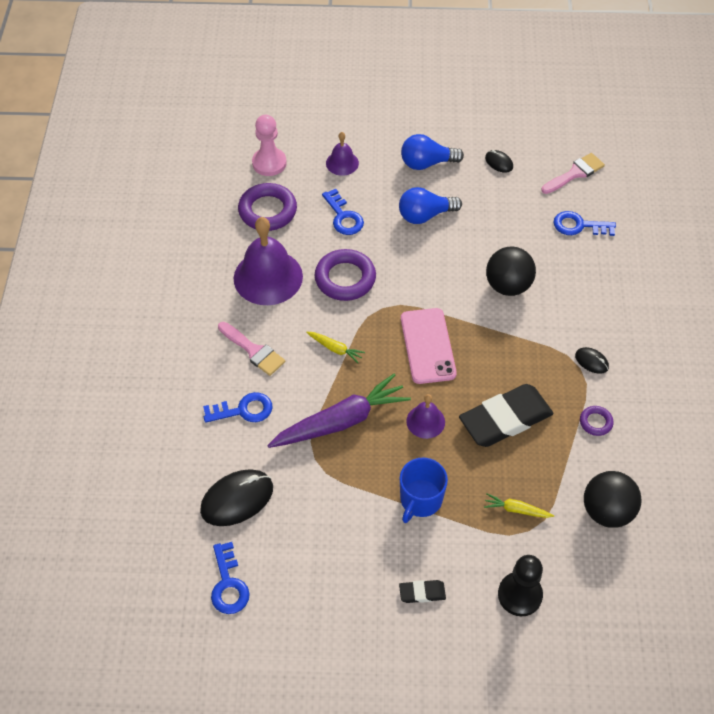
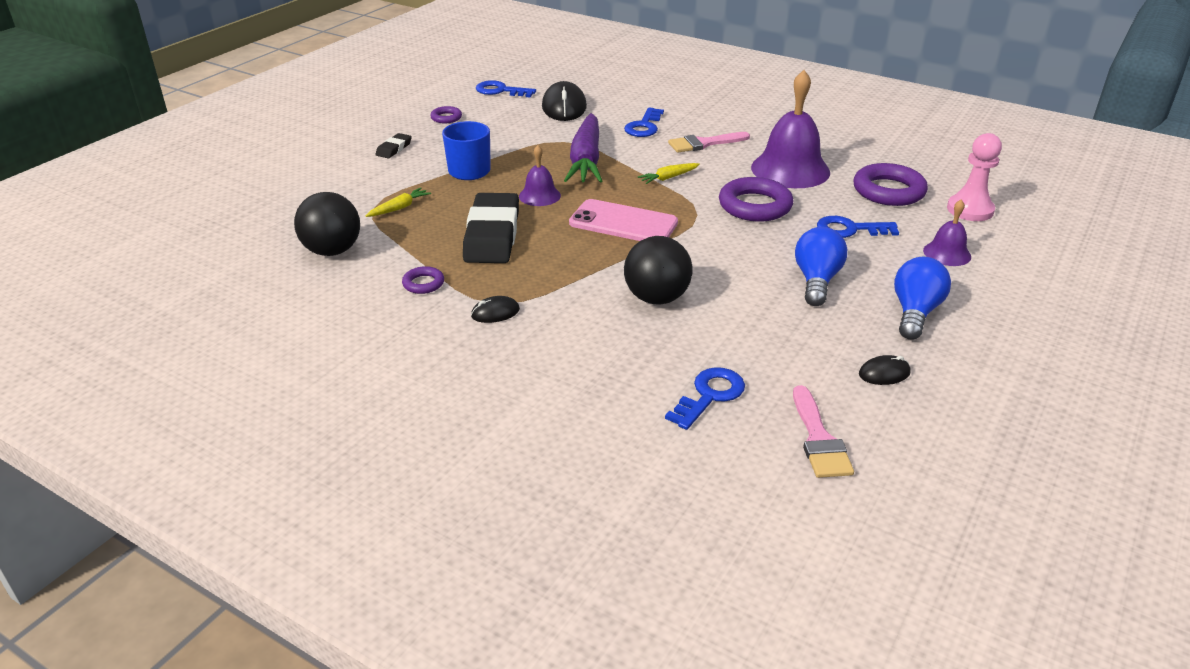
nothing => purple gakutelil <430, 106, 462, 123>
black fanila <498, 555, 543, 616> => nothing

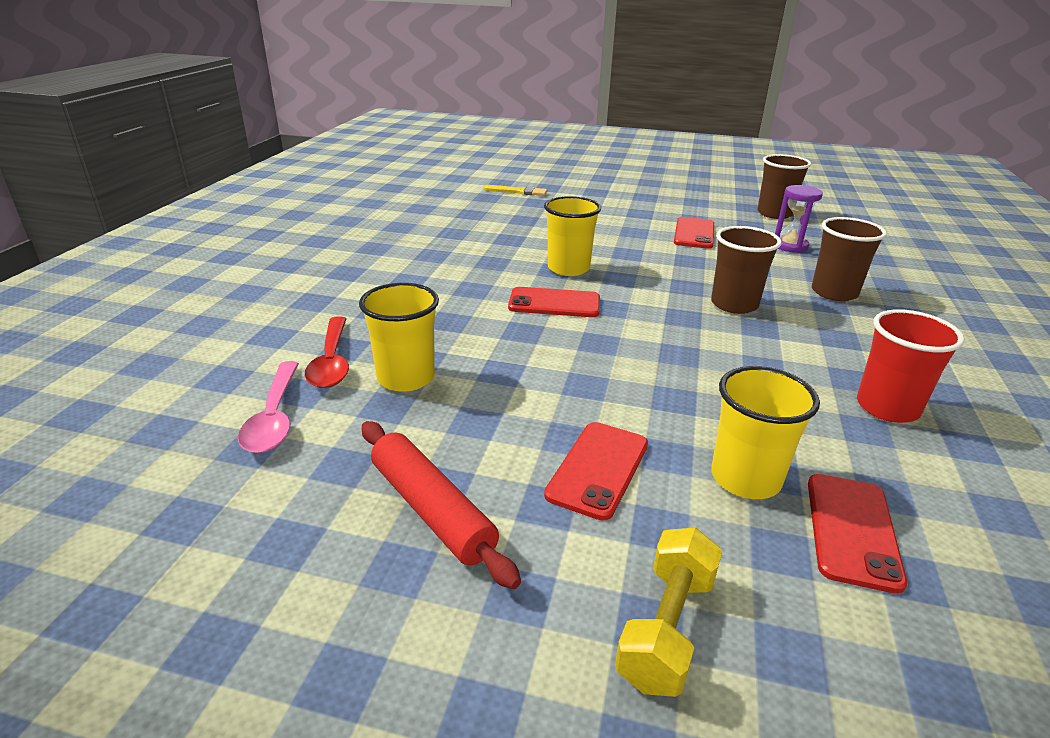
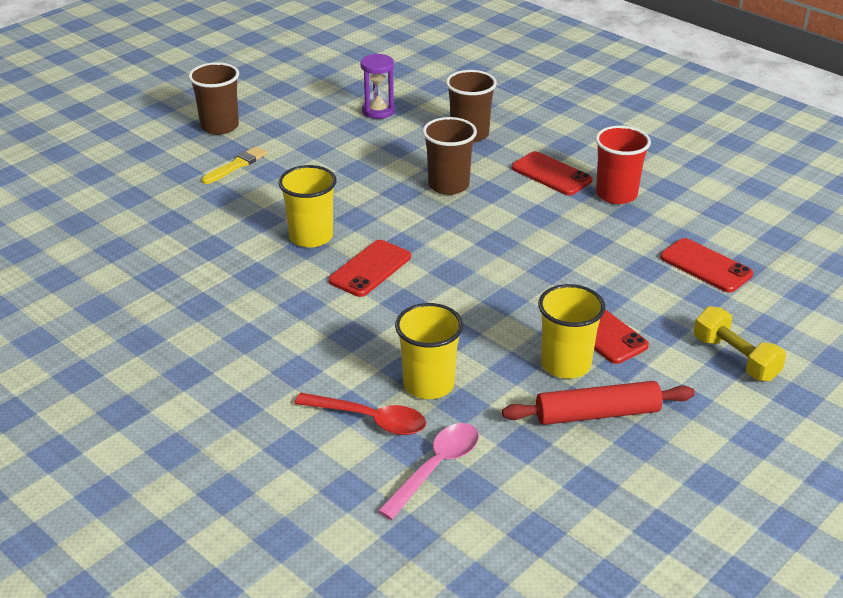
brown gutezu <757, 154, 811, 219> => brown gutezu <188, 62, 239, 135>, moved
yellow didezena <484, 185, 547, 196> => yellow didezena <202, 146, 268, 184>, moved
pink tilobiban <238, 361, 299, 453> => pink tilobiban <378, 423, 479, 520>, 75 degrees counterclockwise
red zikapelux <674, 217, 714, 249> => red zikapelux <512, 151, 592, 195>, moved
yellow gutezu <711, 366, 820, 499> => yellow gutezu <538, 284, 605, 379>, moved

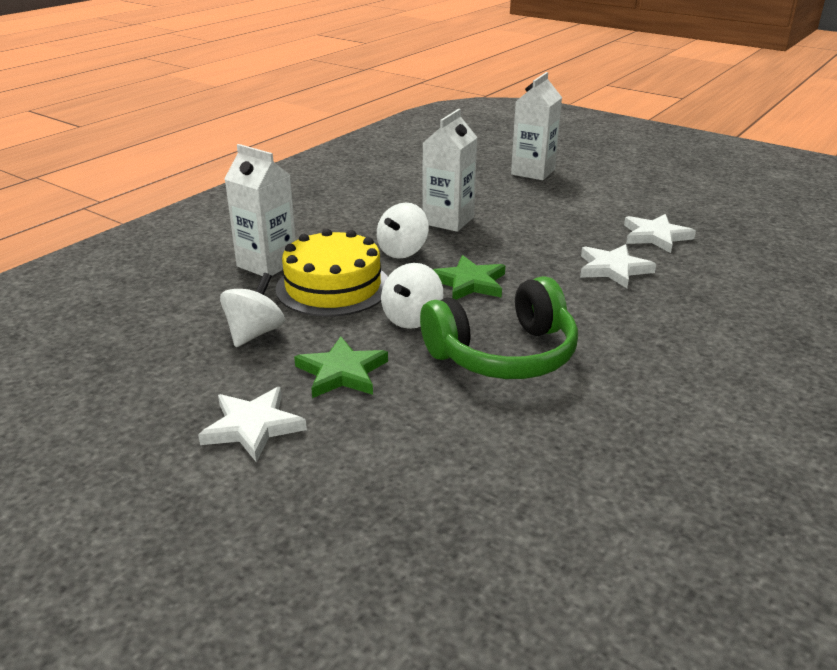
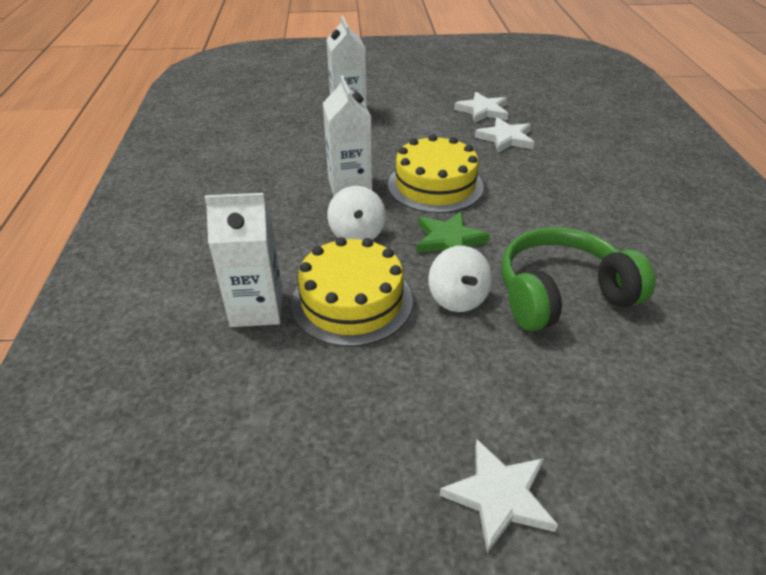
nothing => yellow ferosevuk <388, 134, 484, 213>
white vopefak <580, 244, 656, 288> => white vopefak <454, 92, 508, 123>, moved
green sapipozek <420, 276, 578, 379> => green sapipozek <501, 227, 655, 332>, 135 degrees counterclockwise
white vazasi <220, 273, 285, 347> => nothing
green vopefak <294, 336, 388, 398> => nothing

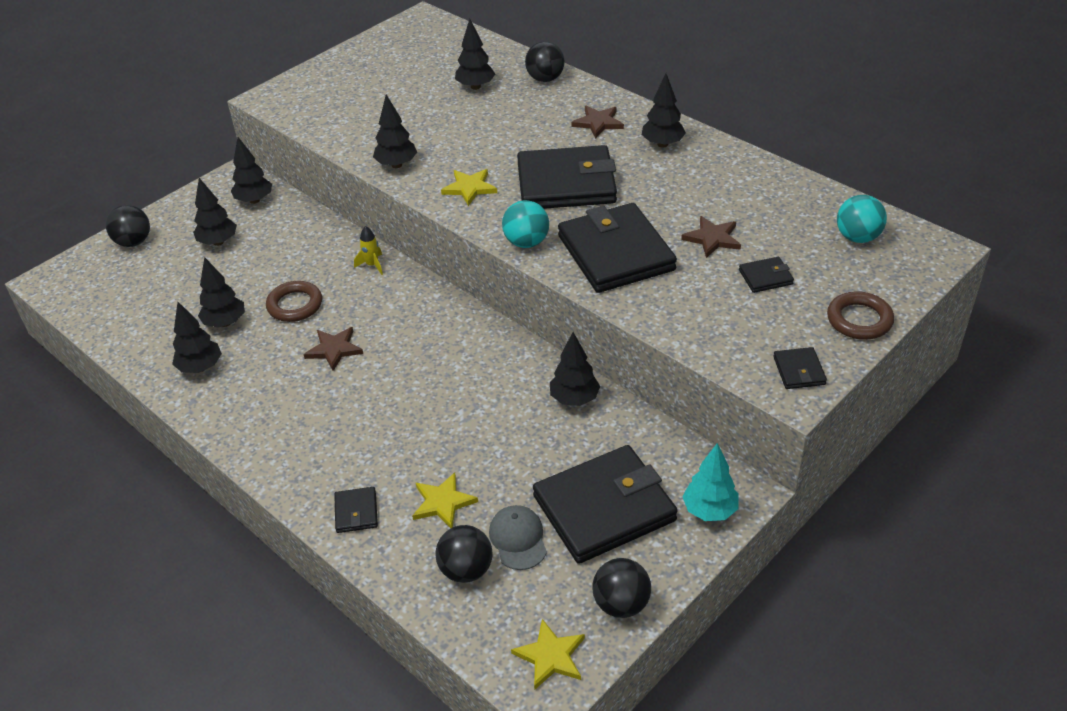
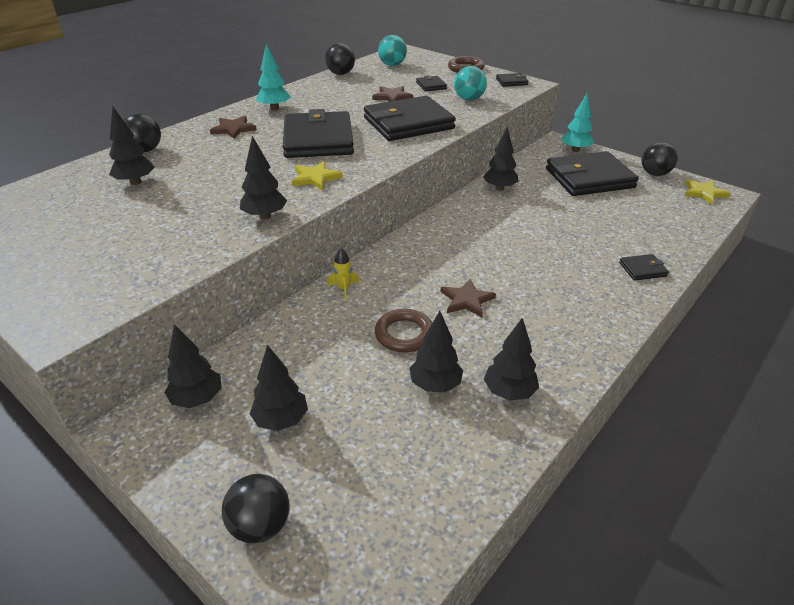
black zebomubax <642, 74, 686, 147> => turquoise zebomubax <256, 44, 291, 110>
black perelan <435, 525, 493, 583> => black perelan <325, 43, 355, 75>, moved
turquoise perelan <502, 200, 549, 248> => turquoise perelan <454, 66, 487, 101>, moved
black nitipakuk <533, 445, 678, 564> => black nitipakuk <546, 151, 639, 196>, 75 degrees counterclockwise
yellow vopefak <412, 472, 478, 528> => nothing
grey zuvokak <489, 505, 547, 570> => nothing

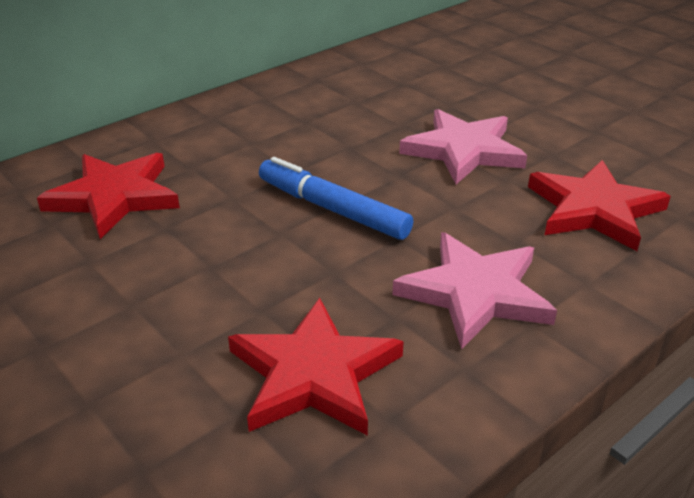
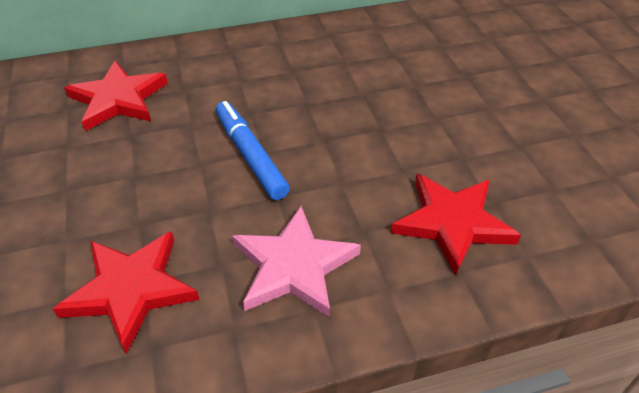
pink vopefak <399, 109, 527, 185> => nothing

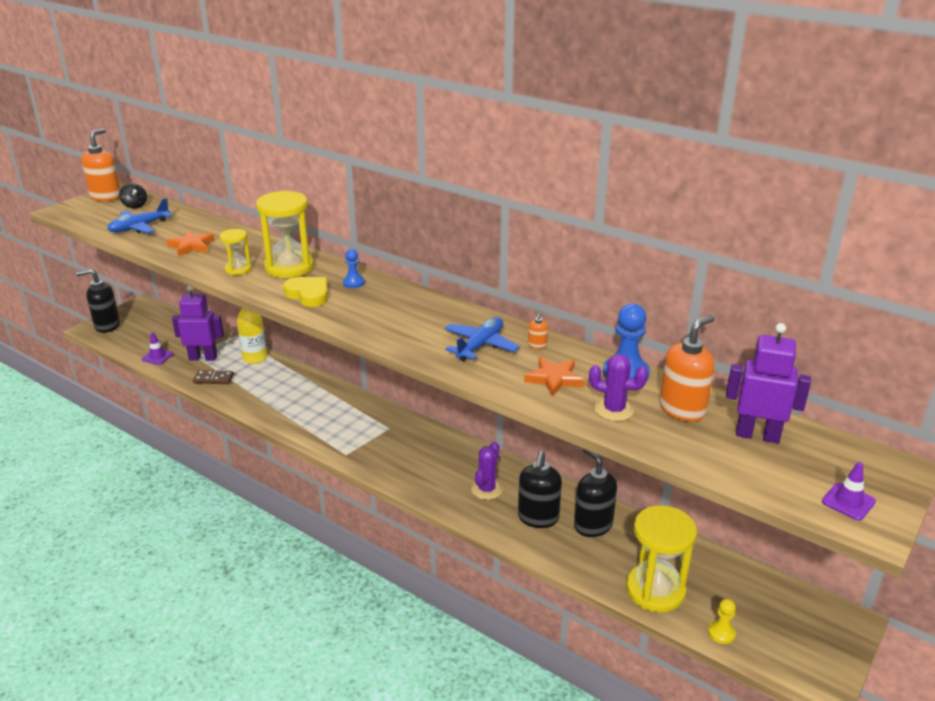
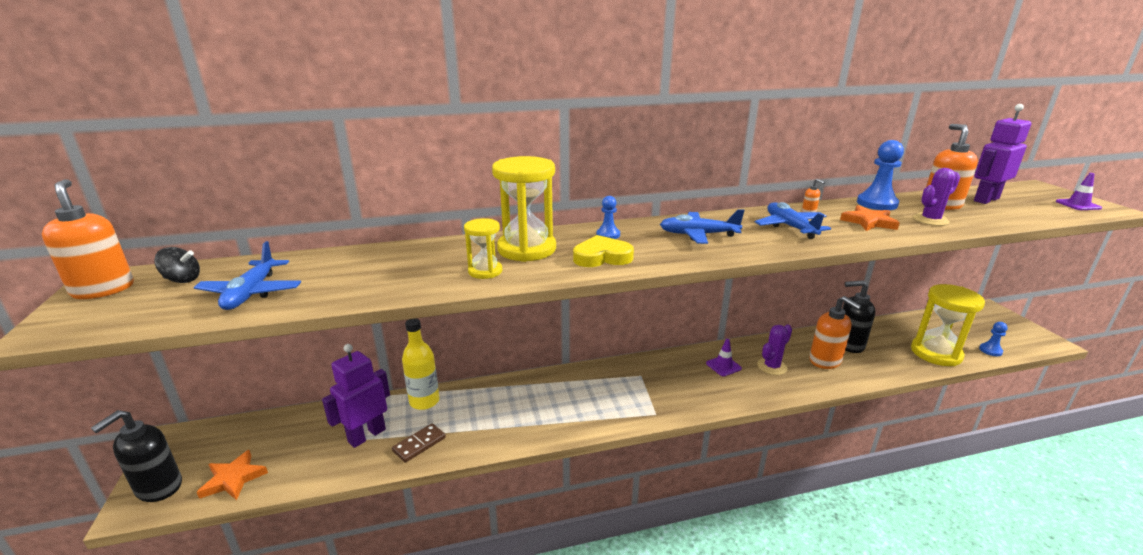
orange vopefak <166, 231, 214, 256> => orange vopefak <197, 450, 268, 501>, moved
nothing => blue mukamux <660, 209, 745, 244>
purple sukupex <142, 332, 173, 365> => purple sukupex <706, 339, 742, 376>, moved
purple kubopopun <471, 442, 503, 500> => purple kubopopun <757, 325, 792, 375>, 75 degrees clockwise
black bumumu <518, 451, 562, 528> => orange bumumu <809, 296, 862, 369>
yellow fanila <708, 599, 736, 644> => blue fanila <979, 322, 1008, 356>

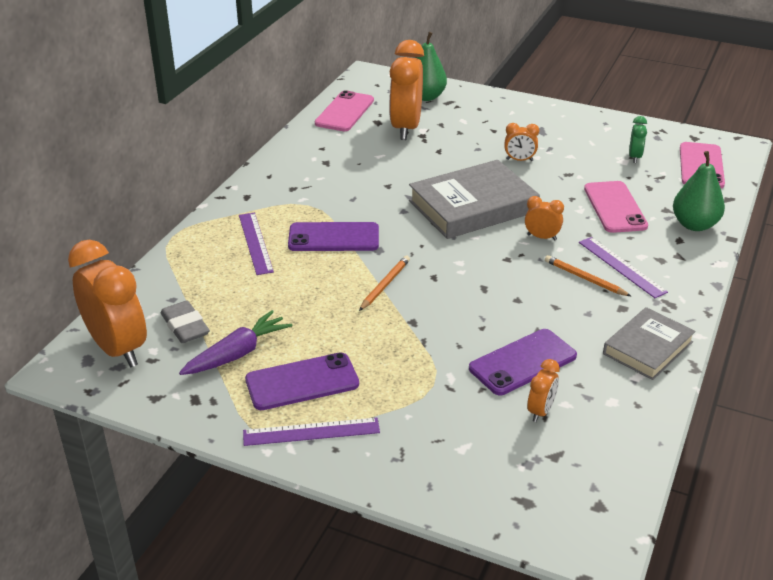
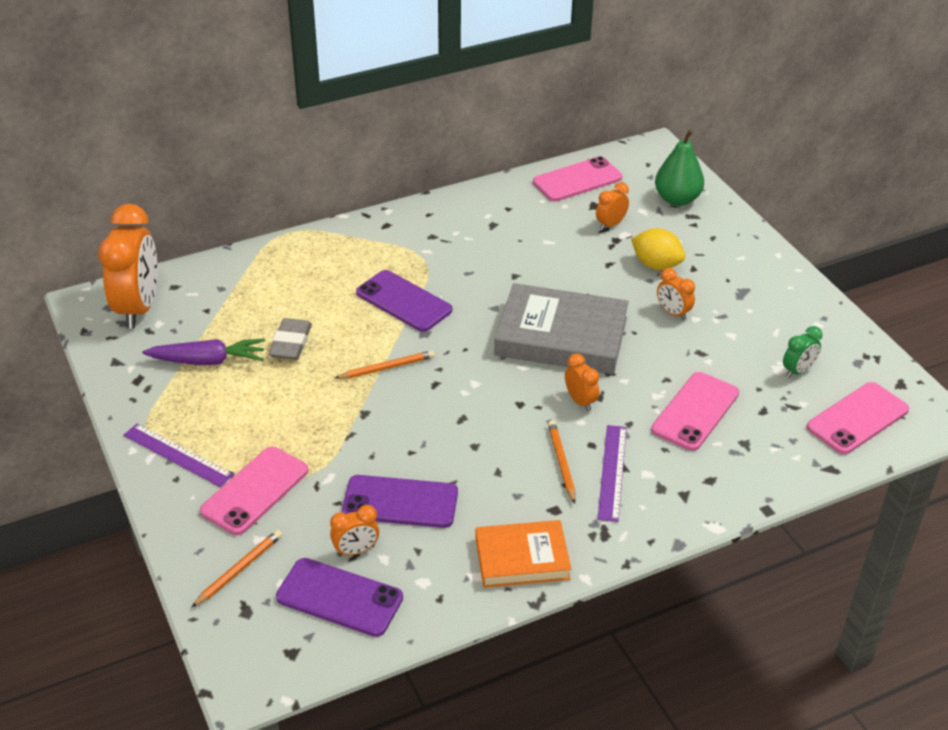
nothing => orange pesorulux <191, 530, 282, 608>
nothing => pink zikapelux <200, 447, 308, 535>
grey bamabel <160, 301, 210, 343> => grey bamabel <269, 318, 312, 360>, moved
purple zikapelux <245, 352, 359, 410> => purple zikapelux <276, 558, 403, 637>, moved
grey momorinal <603, 307, 696, 380> => orange momorinal <475, 520, 571, 588>
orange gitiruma <389, 40, 424, 140> => orange gitiruma <596, 182, 629, 230>, x0.46
nothing => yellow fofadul <631, 228, 685, 270>
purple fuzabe <239, 213, 274, 275> => nothing
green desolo <673, 151, 725, 231> => nothing

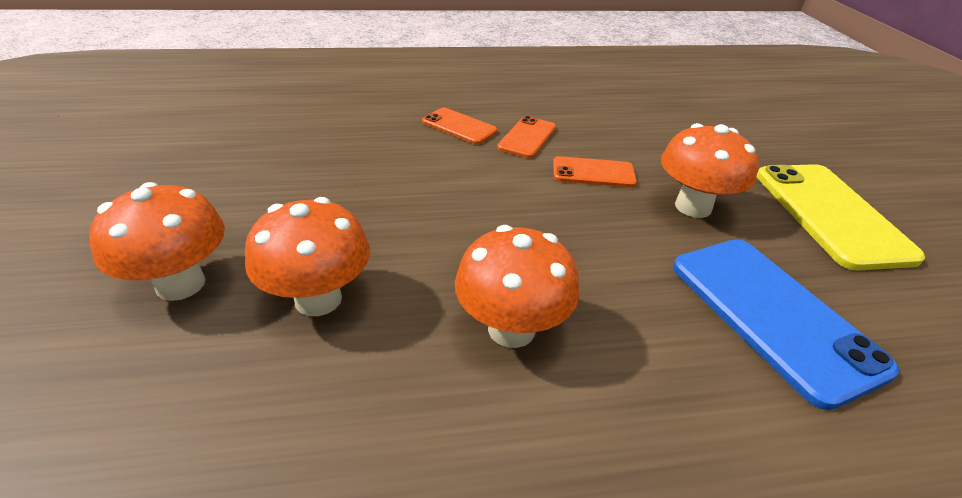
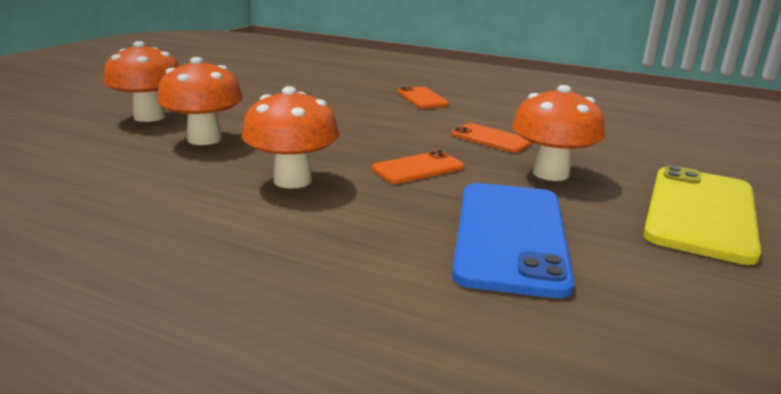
orange zikapelux <497, 116, 556, 158> => orange zikapelux <372, 150, 464, 184>, moved

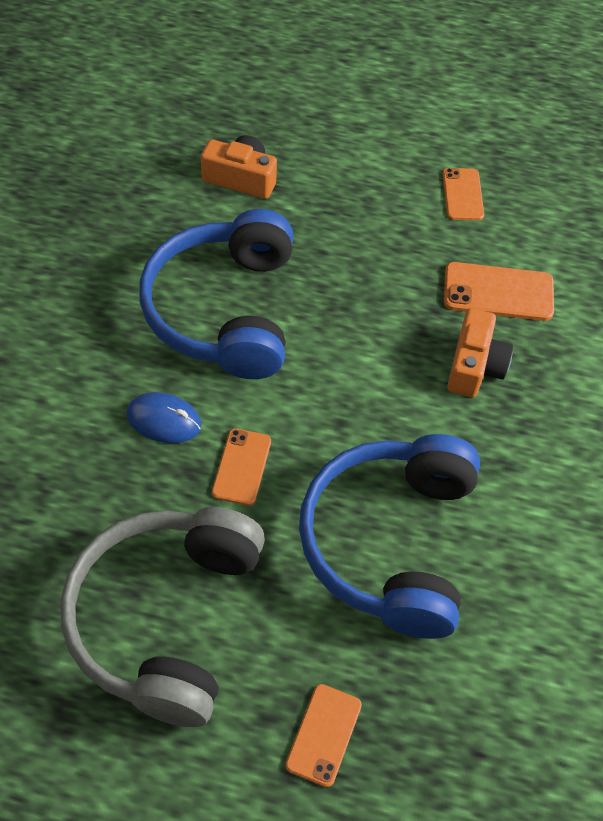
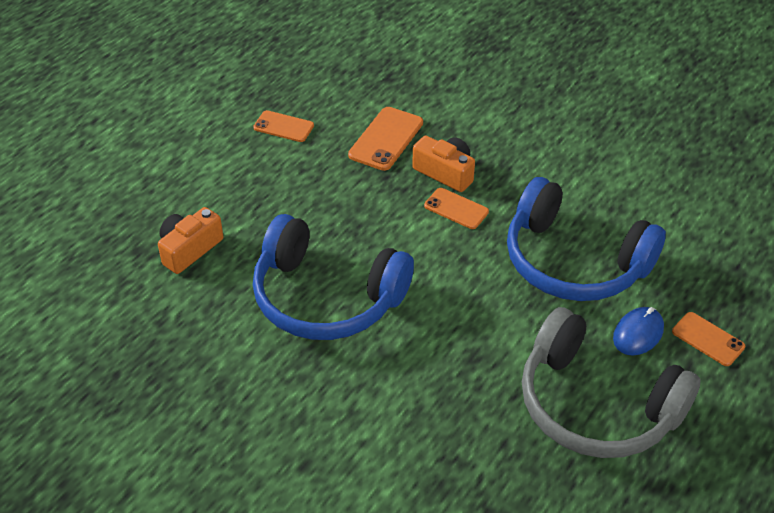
orange zikapelux <212, 428, 271, 506> => orange zikapelux <424, 188, 489, 229>, moved
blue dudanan <126, 392, 202, 443> => blue dudanan <613, 307, 664, 355>, moved

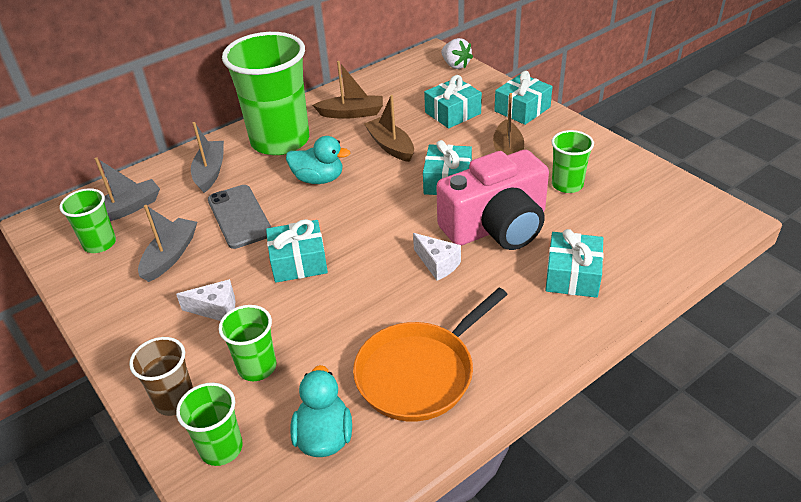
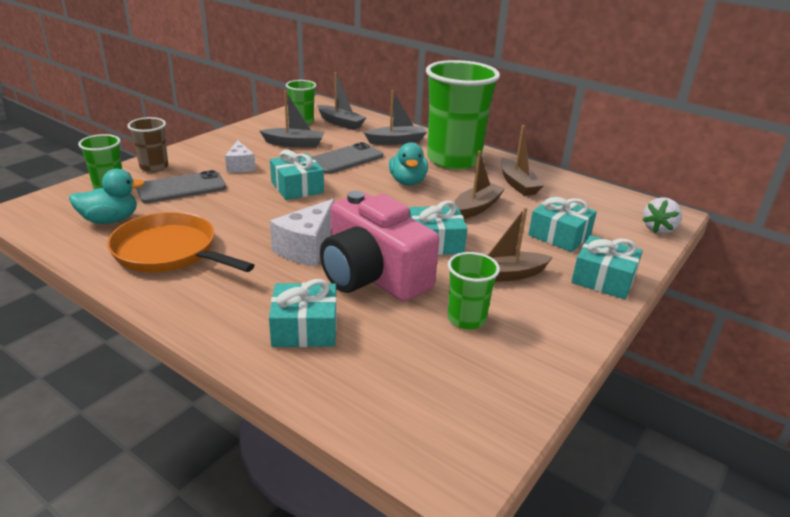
green gutezu <219, 305, 276, 381> => grey zikapelux <137, 170, 226, 203>
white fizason <413, 233, 461, 281> => white fizason <270, 199, 334, 267>, x1.55

